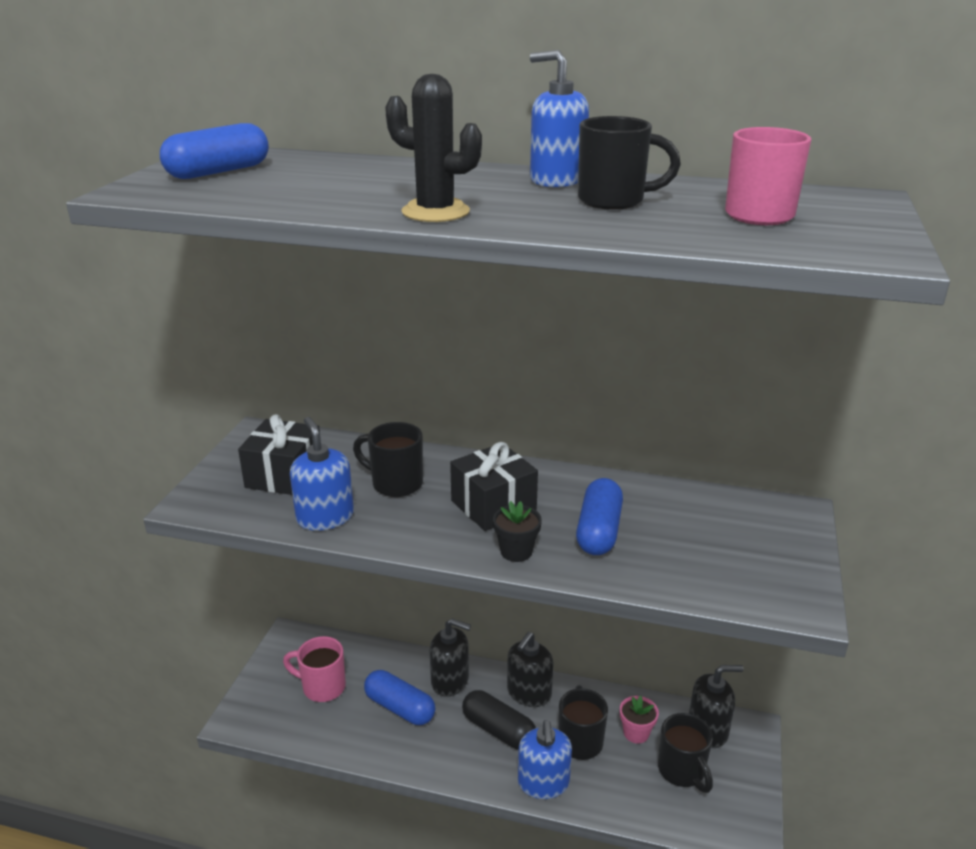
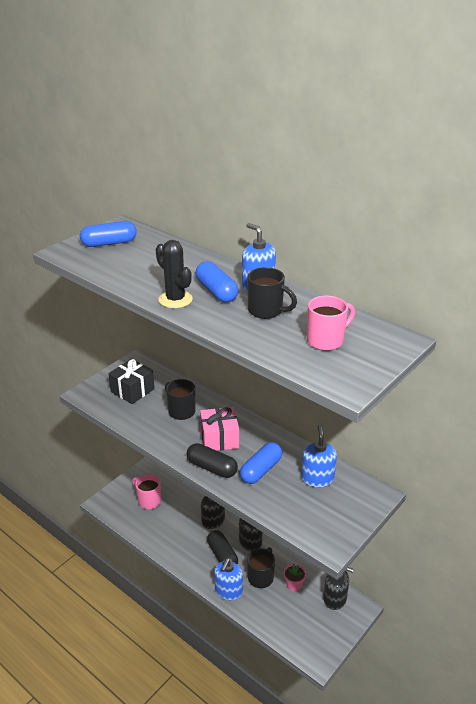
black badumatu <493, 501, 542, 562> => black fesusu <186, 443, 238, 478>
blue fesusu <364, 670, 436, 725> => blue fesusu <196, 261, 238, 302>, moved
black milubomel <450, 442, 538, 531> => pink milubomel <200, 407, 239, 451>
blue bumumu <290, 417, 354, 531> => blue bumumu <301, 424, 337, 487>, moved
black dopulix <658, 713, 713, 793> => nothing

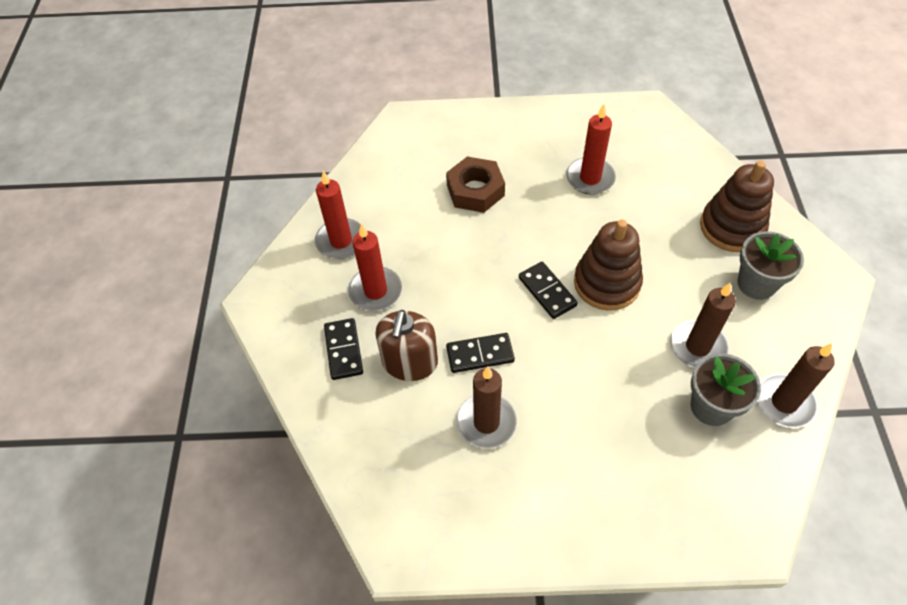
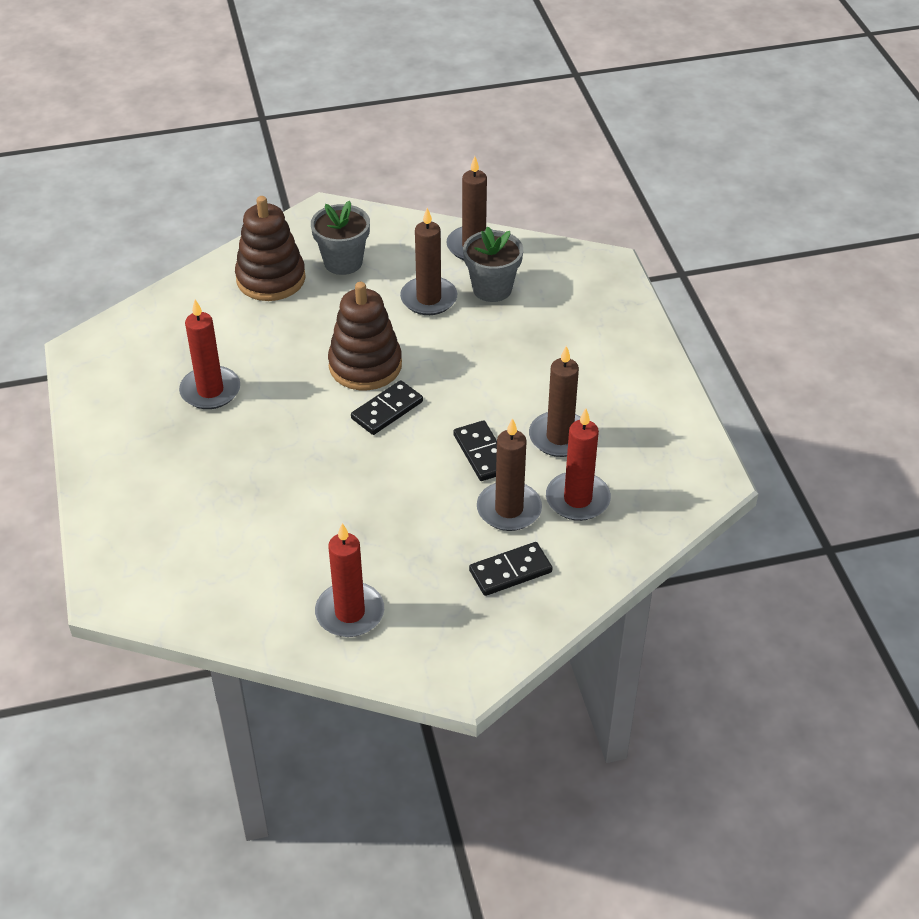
brown bumumu <375, 310, 438, 381> => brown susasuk <477, 418, 542, 531>
red susasuk <348, 224, 402, 311> => red susasuk <546, 408, 611, 521>, moved
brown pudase <446, 157, 505, 213> => nothing

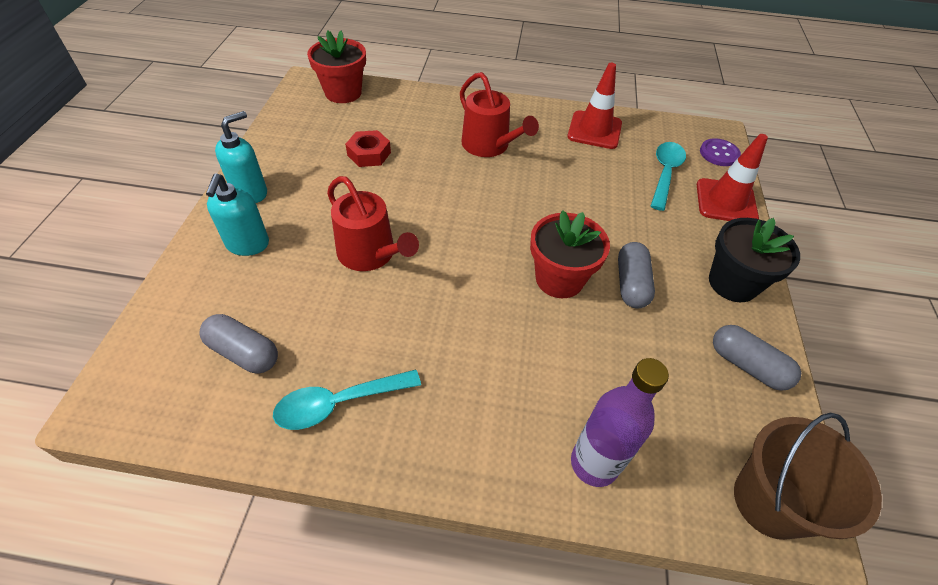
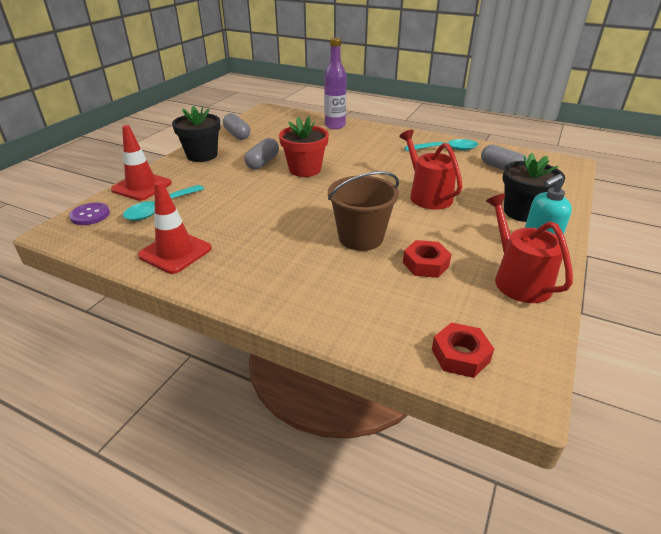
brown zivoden <734, 413, 882, 540> => brown zivoden <328, 171, 399, 251>, moved
red badumatu <307, 30, 366, 103> => red pudase <432, 322, 494, 378>
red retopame <460, 72, 539, 157> => red retopame <486, 194, 573, 303>, moved
turquoise bumumu <206, 173, 269, 256> => black badumatu <502, 153, 565, 222>

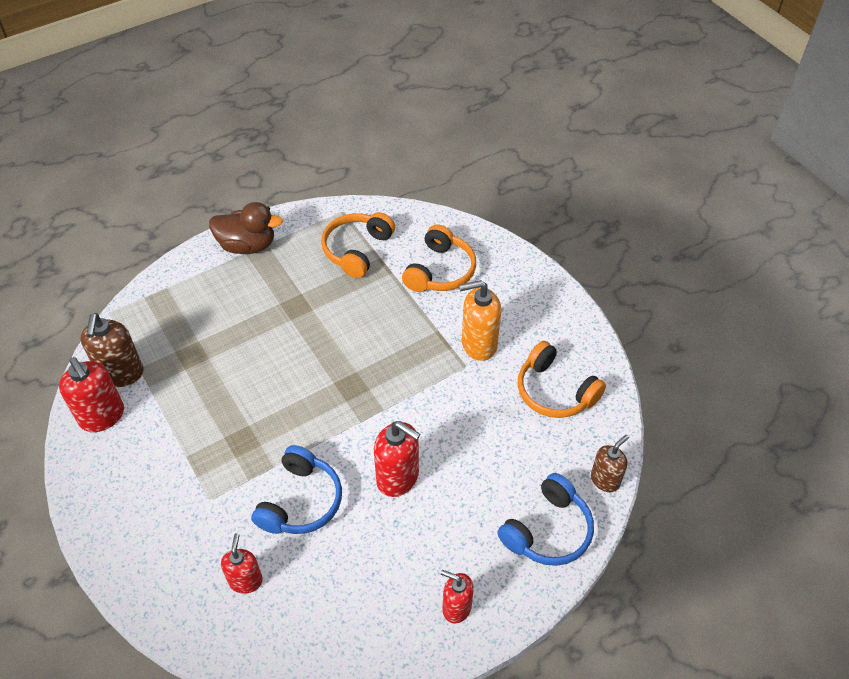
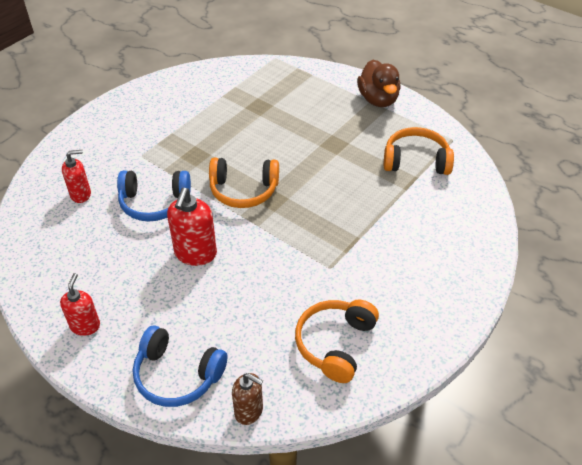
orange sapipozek <402, 225, 476, 292> => orange sapipozek <209, 157, 279, 208>, moved
red bumumu <59, 357, 124, 432> => nothing
brown bumumu <80, 313, 144, 387> => nothing
orange bumumu <459, 280, 501, 361> => nothing

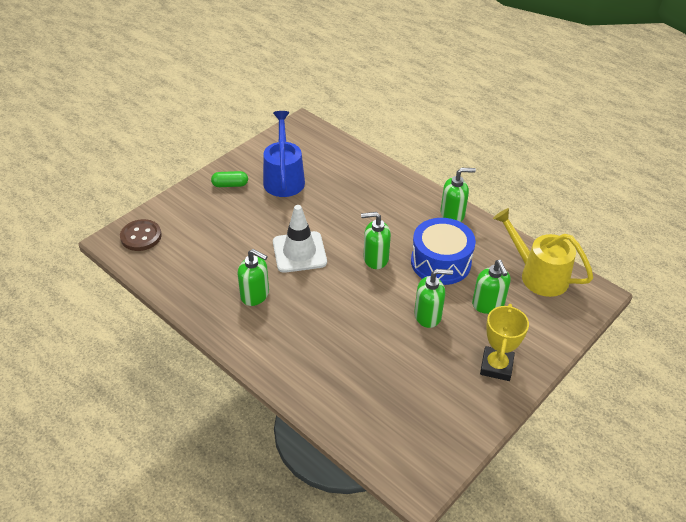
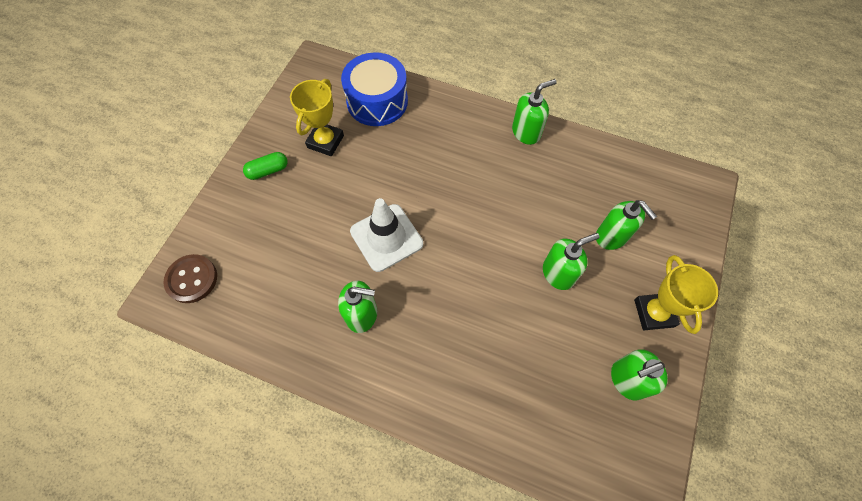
blue retopame <263, 111, 305, 197> => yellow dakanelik <290, 79, 344, 156>
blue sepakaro <411, 218, 476, 285> => blue sepakaro <341, 52, 408, 126>, moved
green bumumu <361, 212, 391, 269> => green bumumu <611, 349, 668, 400>, moved
yellow retopame <493, 208, 593, 297> => nothing

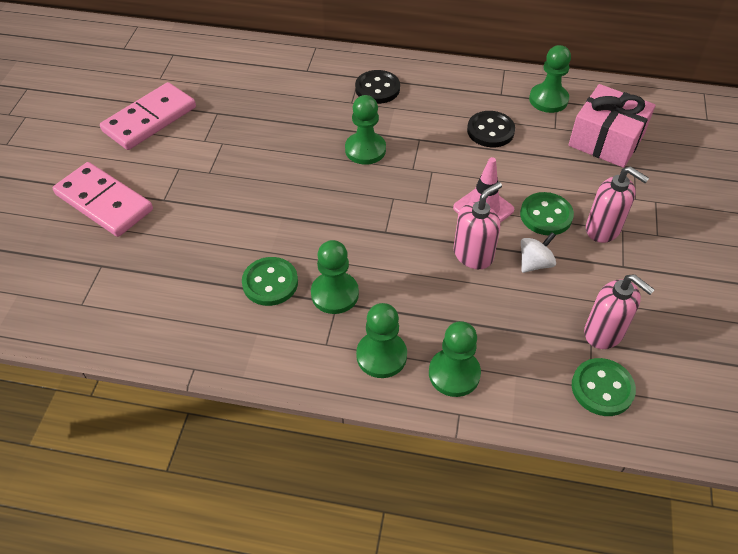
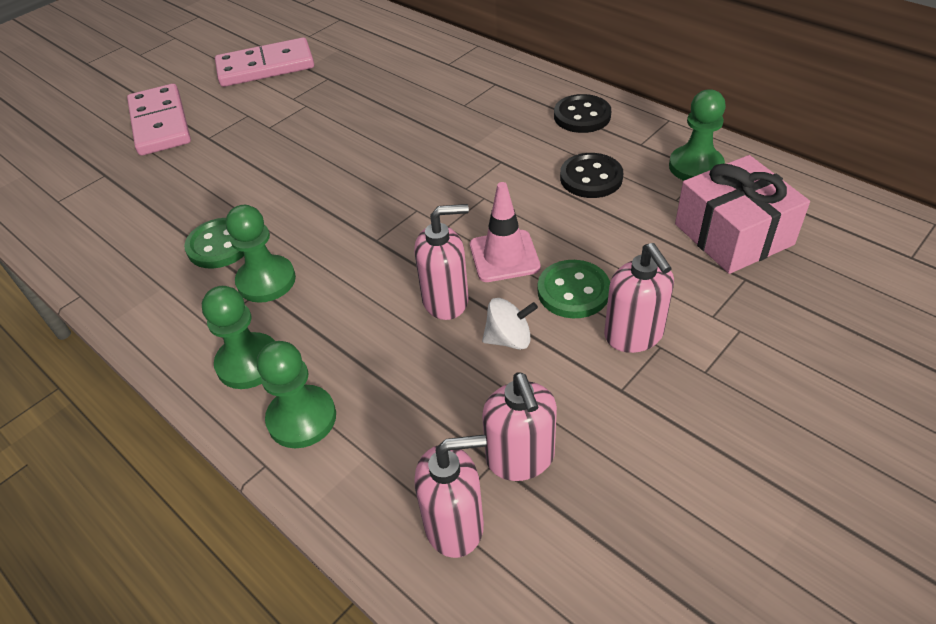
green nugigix <572, 358, 636, 416> => pink bumumu <414, 435, 486, 558>
black nugigix <355, 70, 400, 104> => black nugigix <554, 94, 611, 133>, moved
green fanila <345, 95, 386, 165> => nothing

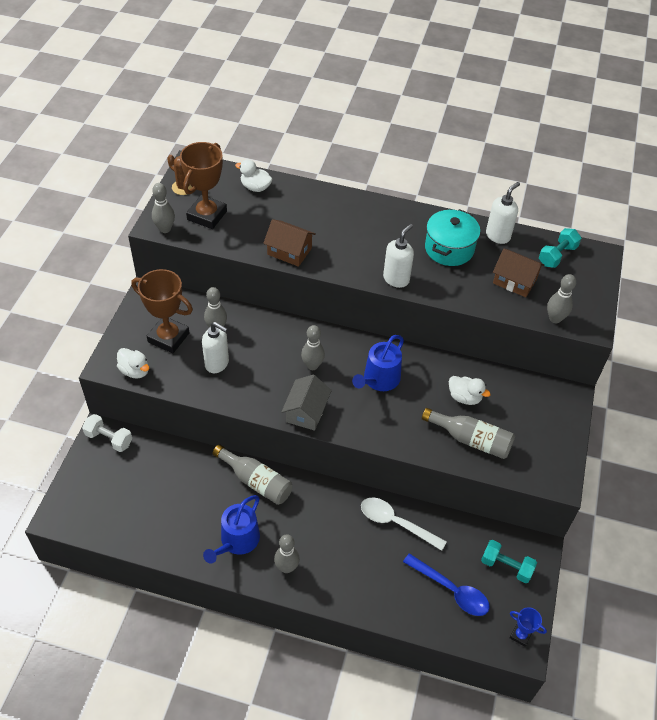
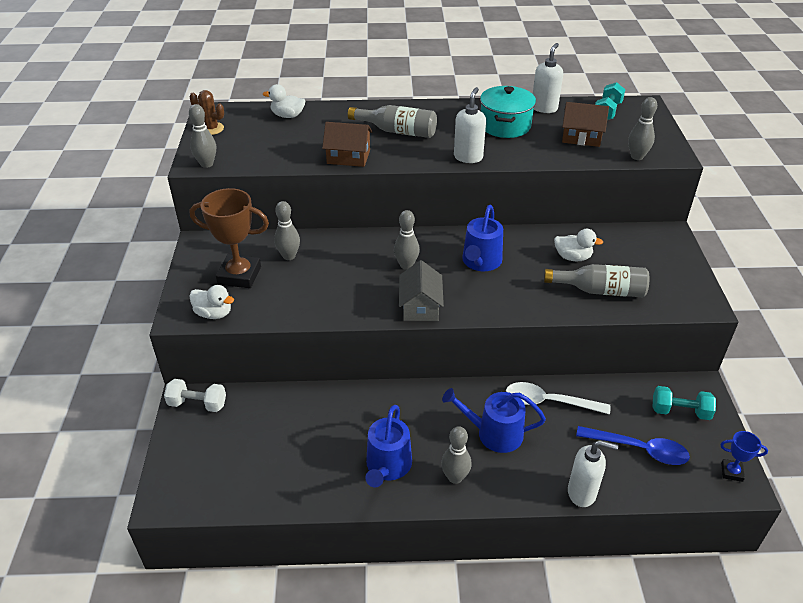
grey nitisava <213, 444, 293, 505> => grey nitisava <348, 105, 437, 138>, moved
nothing => blue retopame <442, 388, 546, 453>
white bumumu <202, 322, 229, 373> => white bumumu <568, 440, 618, 507>, moved
brown dakanelik <180, 142, 227, 229> => nothing

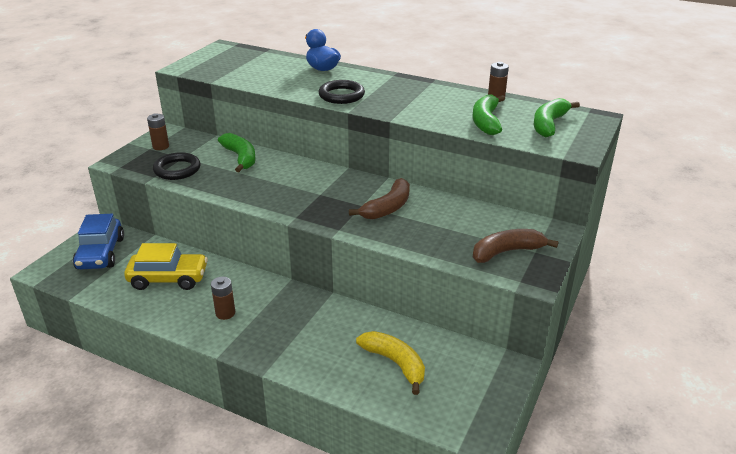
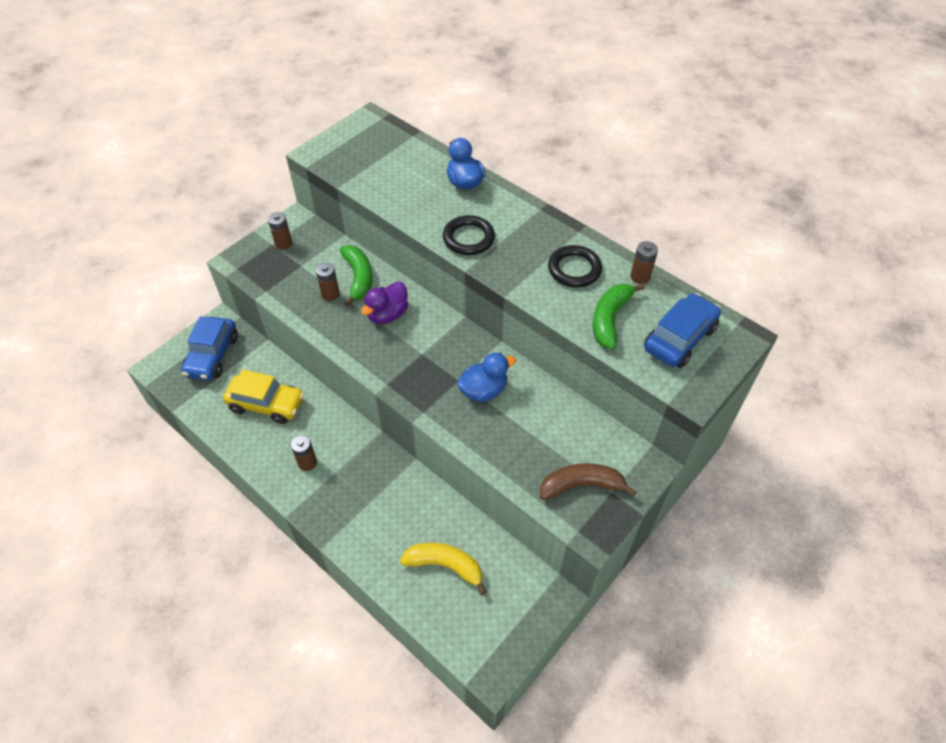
nothing => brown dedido <316, 263, 340, 301>
nothing => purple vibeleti <361, 282, 408, 324>
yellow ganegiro <356, 331, 425, 395> => yellow ganegiro <400, 543, 487, 595>, 45 degrees counterclockwise
brown ganegiro <349, 178, 410, 220> => blue vibeleti <457, 353, 516, 402>
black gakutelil <153, 152, 200, 180> => black gakutelil <548, 245, 602, 287>, moved
green ganegiro <533, 98, 580, 137> => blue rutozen <644, 293, 721, 368>

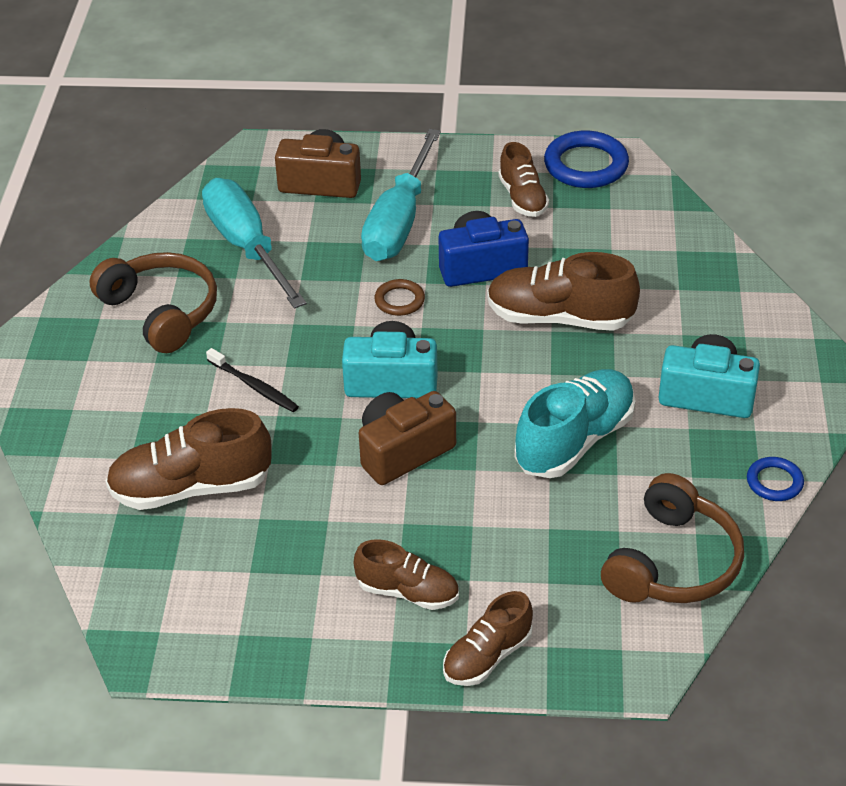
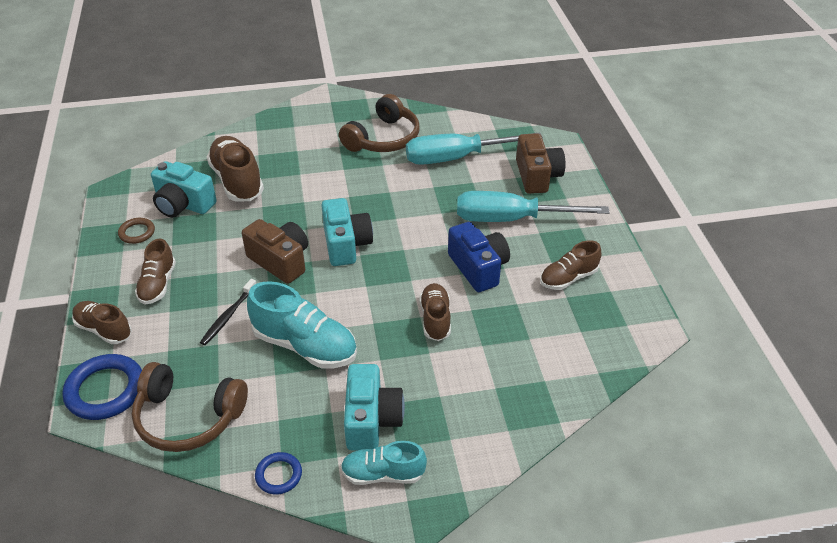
blue gakutelil <544, 131, 629, 188> => blue gakutelil <62, 354, 142, 420>, moved
brown gakutelil <374, 279, 425, 316> => brown gakutelil <118, 218, 155, 244>, moved
nothing => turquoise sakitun <151, 161, 217, 218>
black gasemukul <206, 348, 299, 412> => black gasemukul <200, 279, 256, 345>, moved
nothing => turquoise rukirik <341, 441, 427, 485>
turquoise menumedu <202, 178, 307, 309> => turquoise menumedu <406, 132, 543, 165>, 150 degrees counterclockwise
brown rukirik <487, 252, 640, 331> => brown rukirik <420, 283, 451, 341>, x0.62

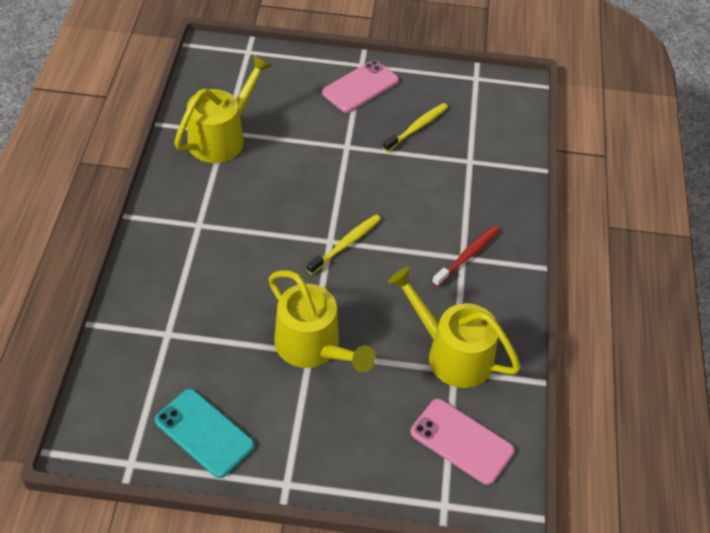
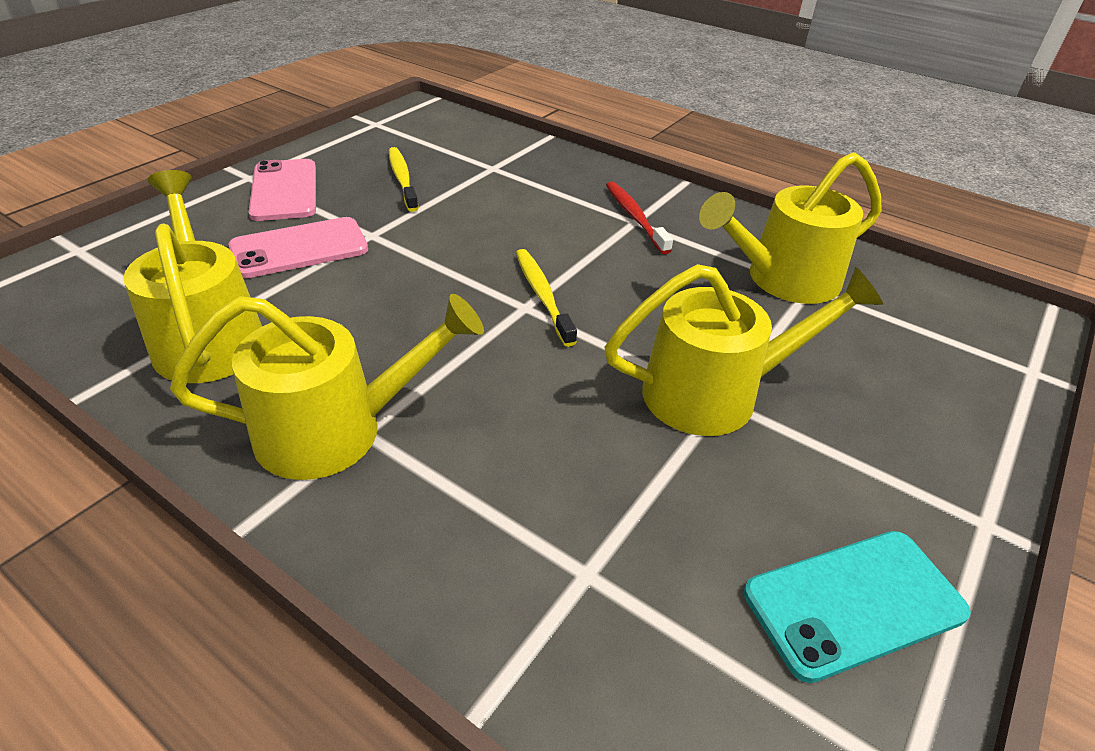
nothing => yellow retopame <170, 294, 484, 480>
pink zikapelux <411, 399, 514, 485> => pink zikapelux <228, 217, 368, 278>, moved

